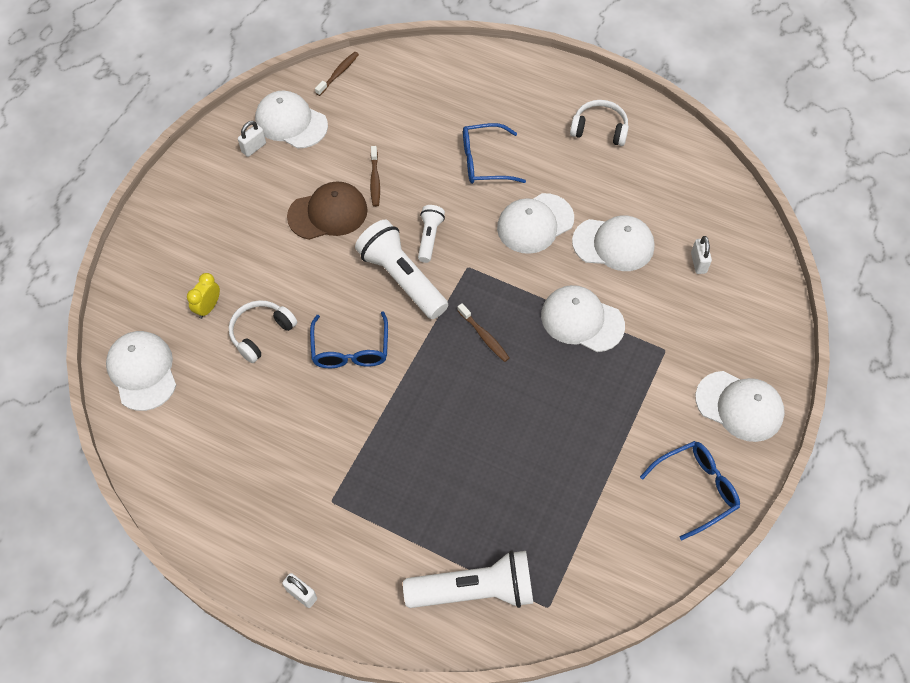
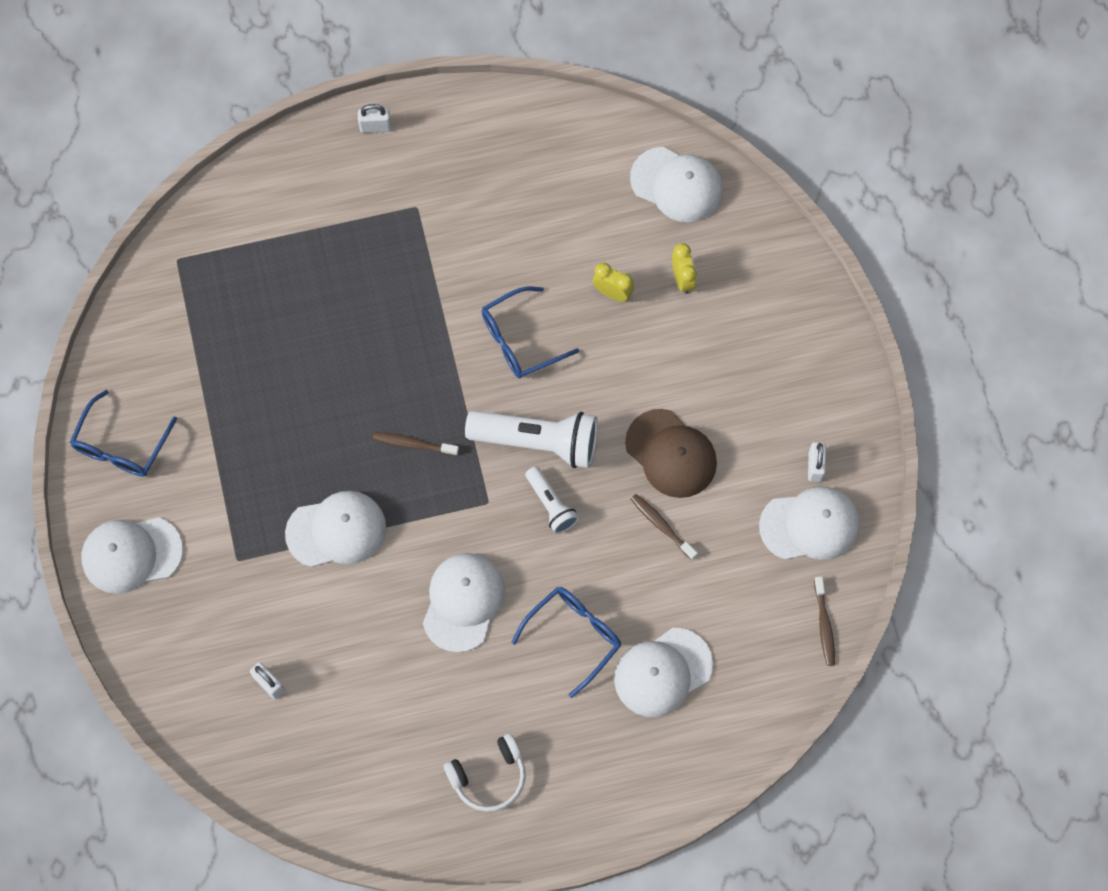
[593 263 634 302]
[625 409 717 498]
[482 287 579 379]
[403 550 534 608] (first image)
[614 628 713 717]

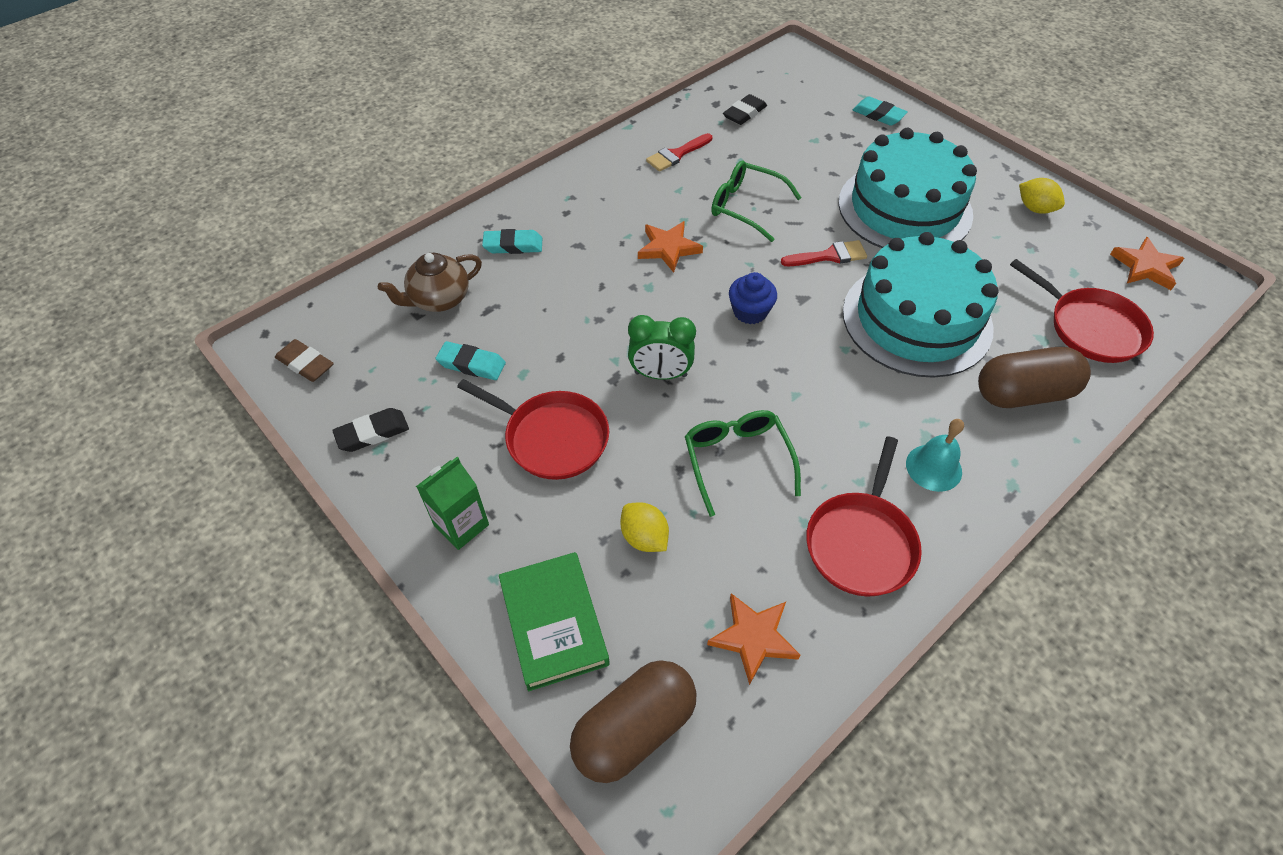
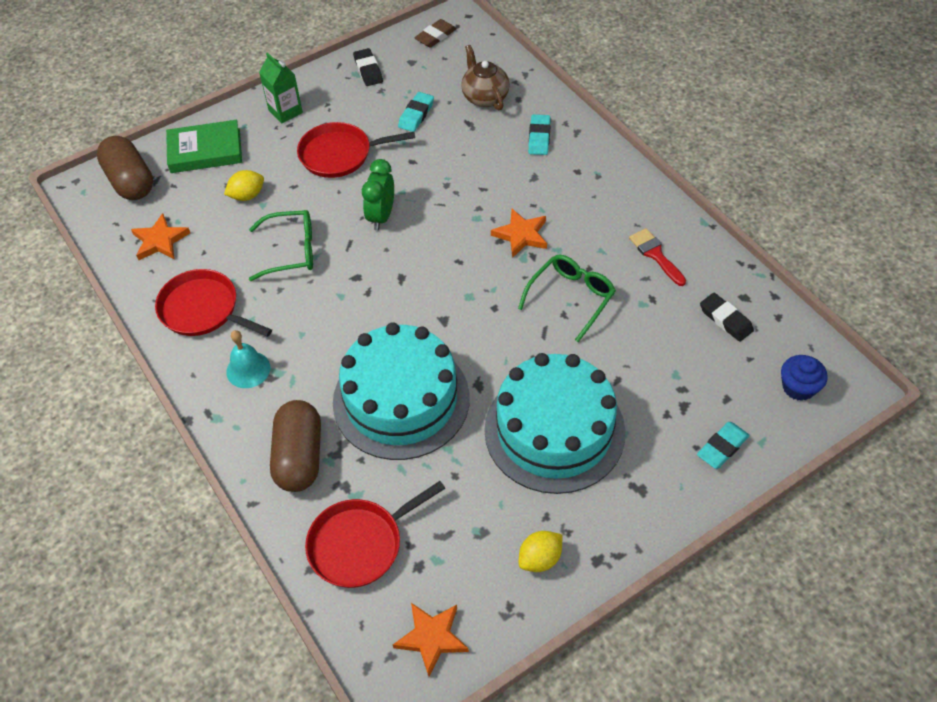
[297 122 415 178]
[781 355 828 401]
[781 240 867 266] (first image)

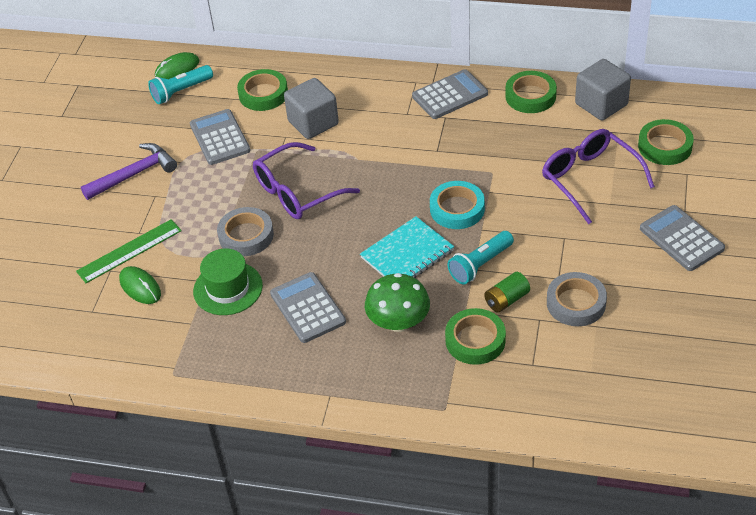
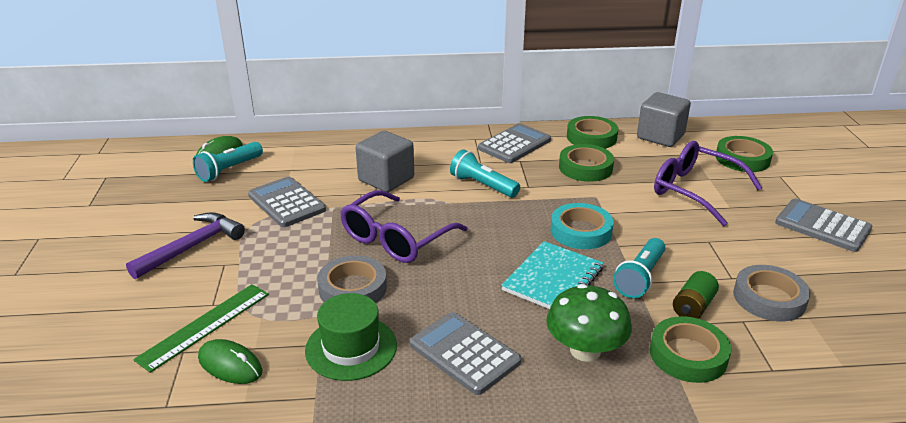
[559 144 614 182]
[450 149 520 198]

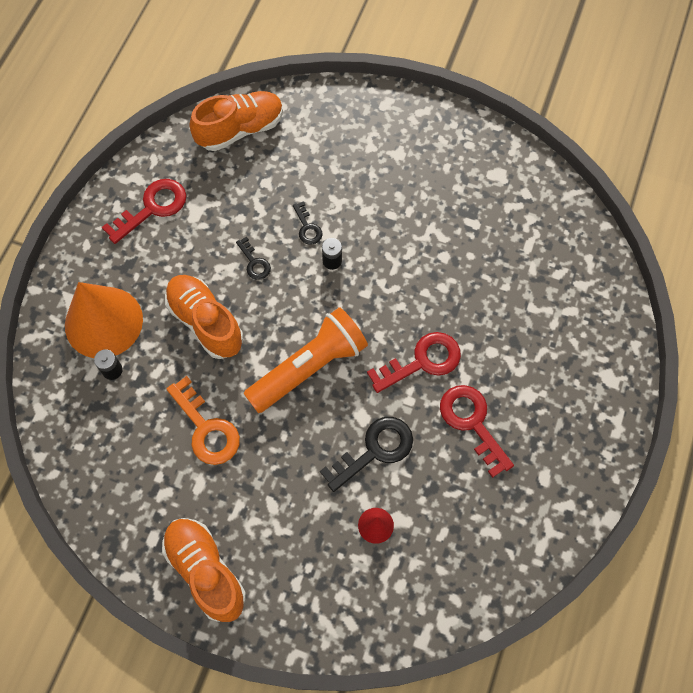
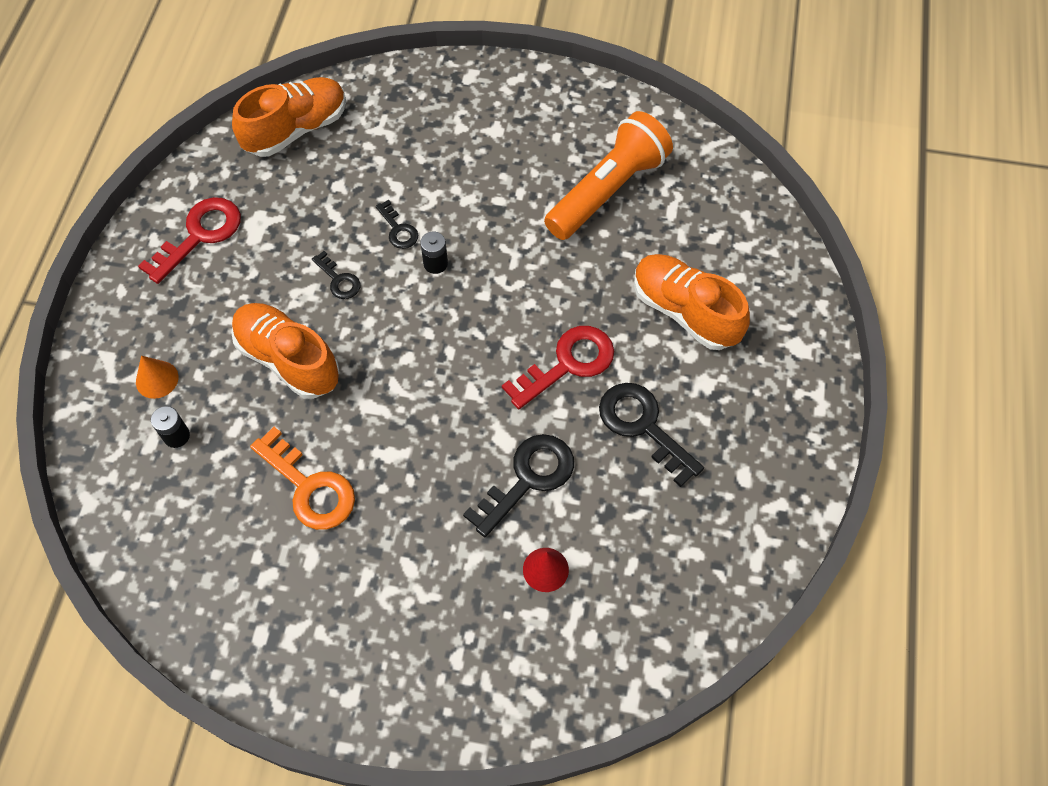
[136 356 179 399]
[634 254 750 350]
[544 111 673 240]
[599 383 704 487]

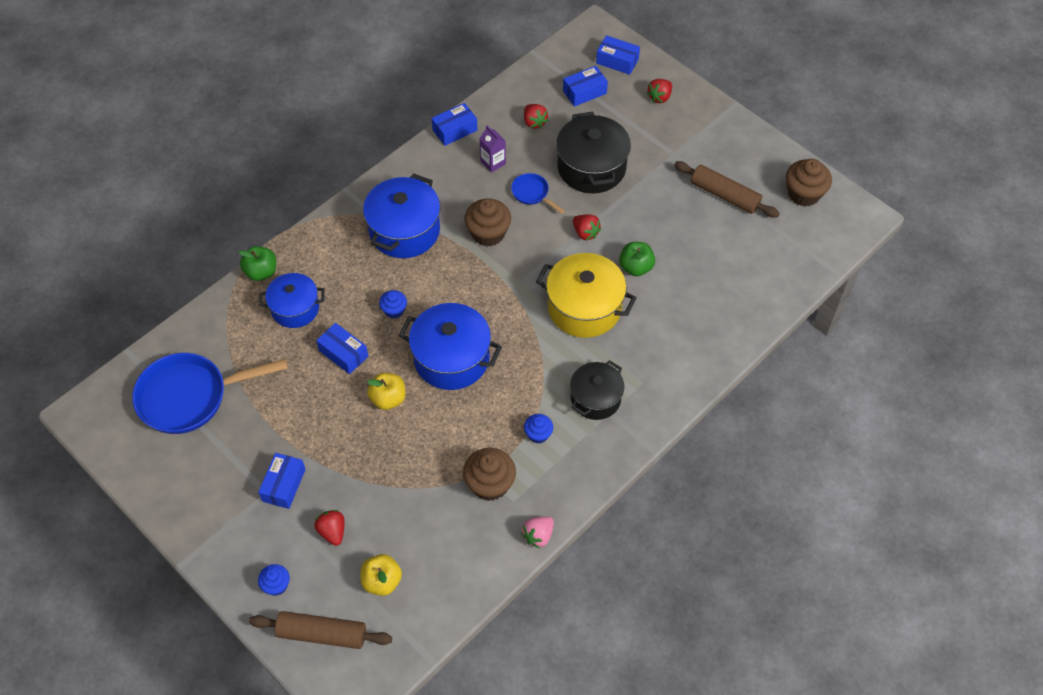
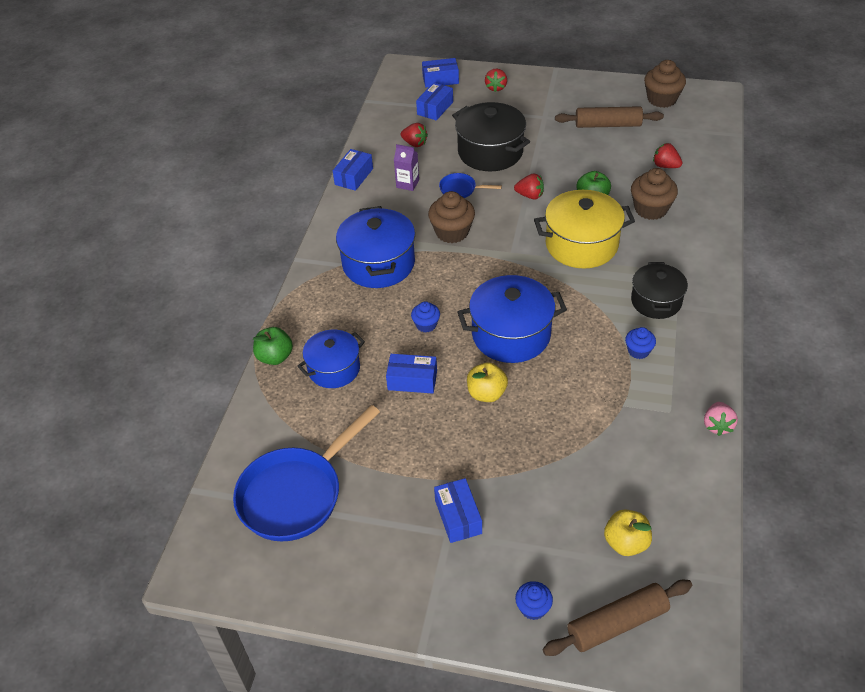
[653 143 682 168]
[631 168 678 220]

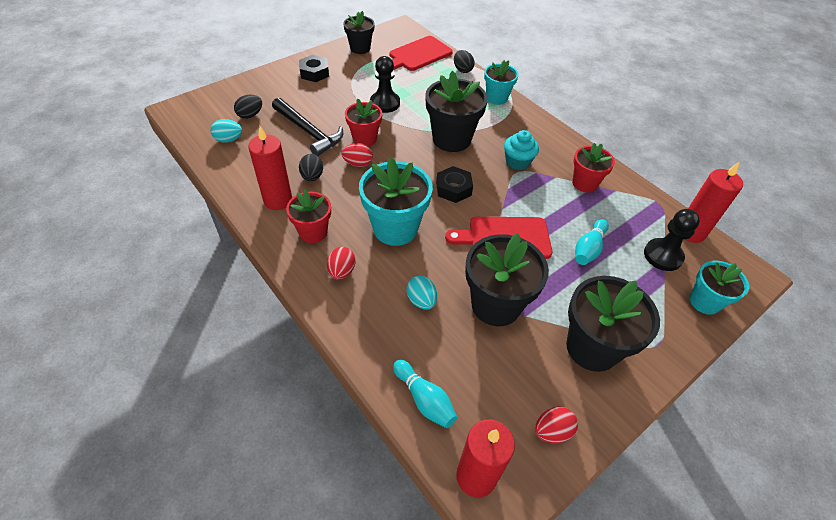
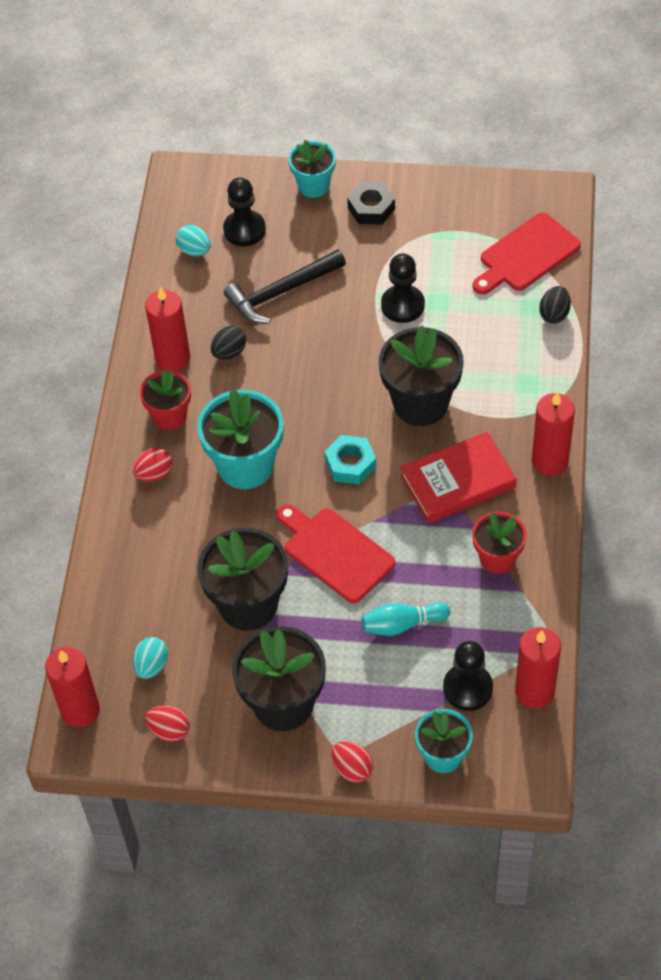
[223 177 266 246]
[224 249 346 324]
[332 741 373 783]
[343 11 375 54] (first image)
[345 99 382 146] (first image)
[473 213 581 295]
[393 360 457 428] (first image)
[133 637 168 679]
[325 435 376 485]
[289 140 336 198]
[400 432 517 524]
[532 392 575 476]

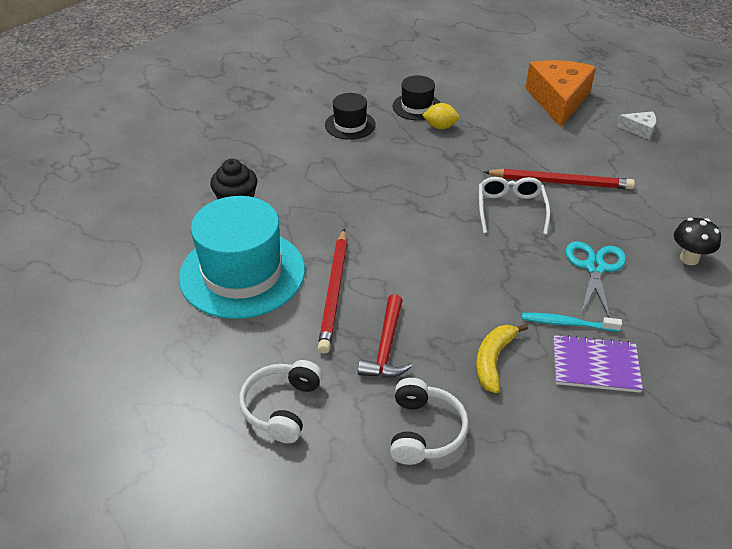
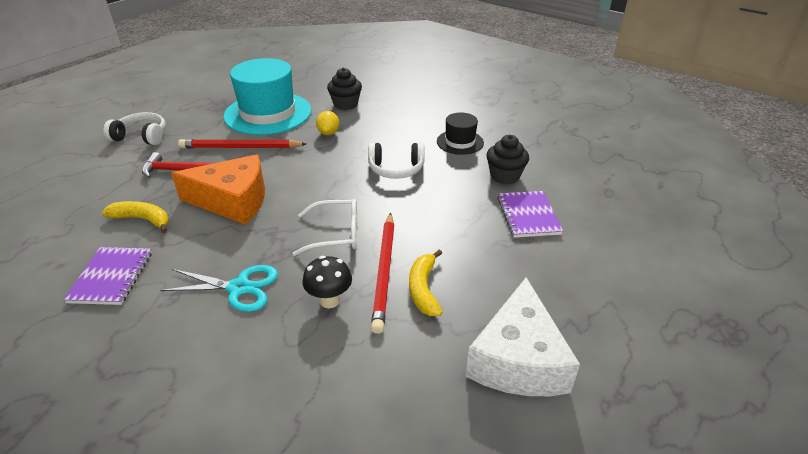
[368 143 425 179]
[486 135 529 184]
[316 111 339 135]
[522 313 622 332] (first image)
[171 155 265 225]
[466 277 580 396]
[303 256 352 308]
[409 250 443 316]
[498 191 563 238]

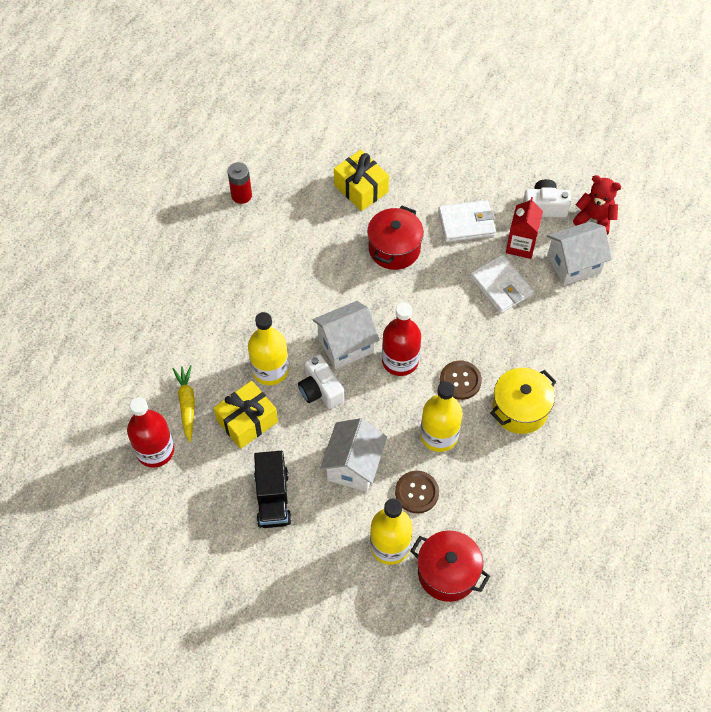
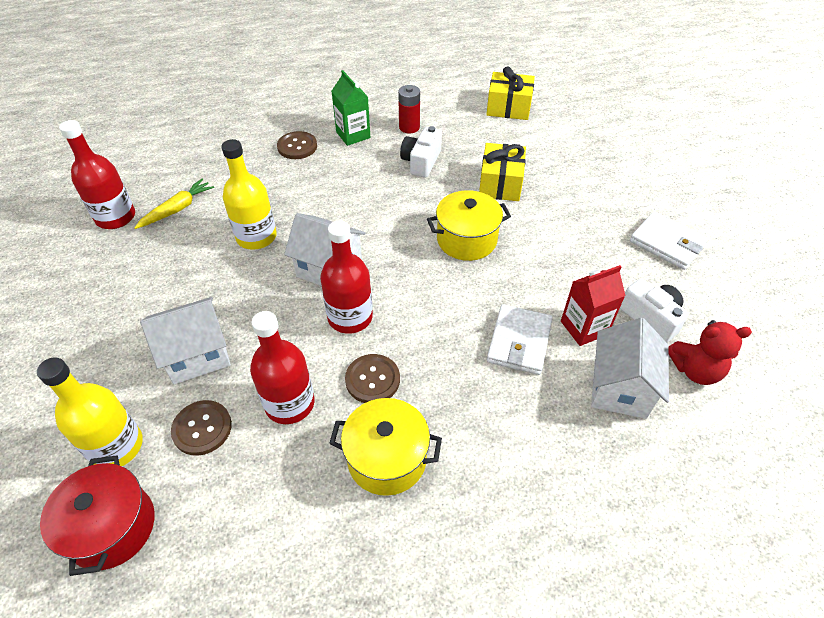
[486 66 535 120]
[254 451 292 528] (first image)
[400 126 442 178]
[427 190 511 261]
[250 311 315 424]
[630 211 708 270]
[591 318 669 419]
[668 320 752 385]
[277 131 317 159]
[332 70 371 146]

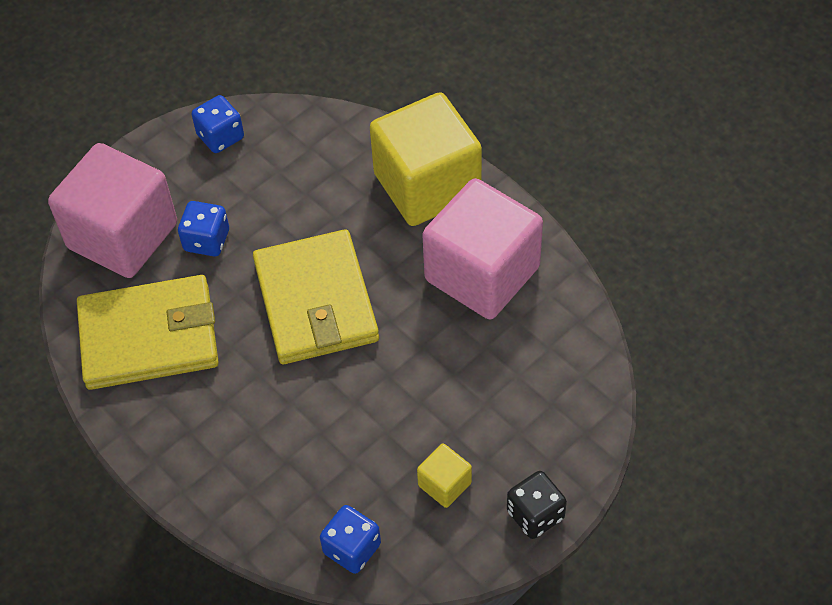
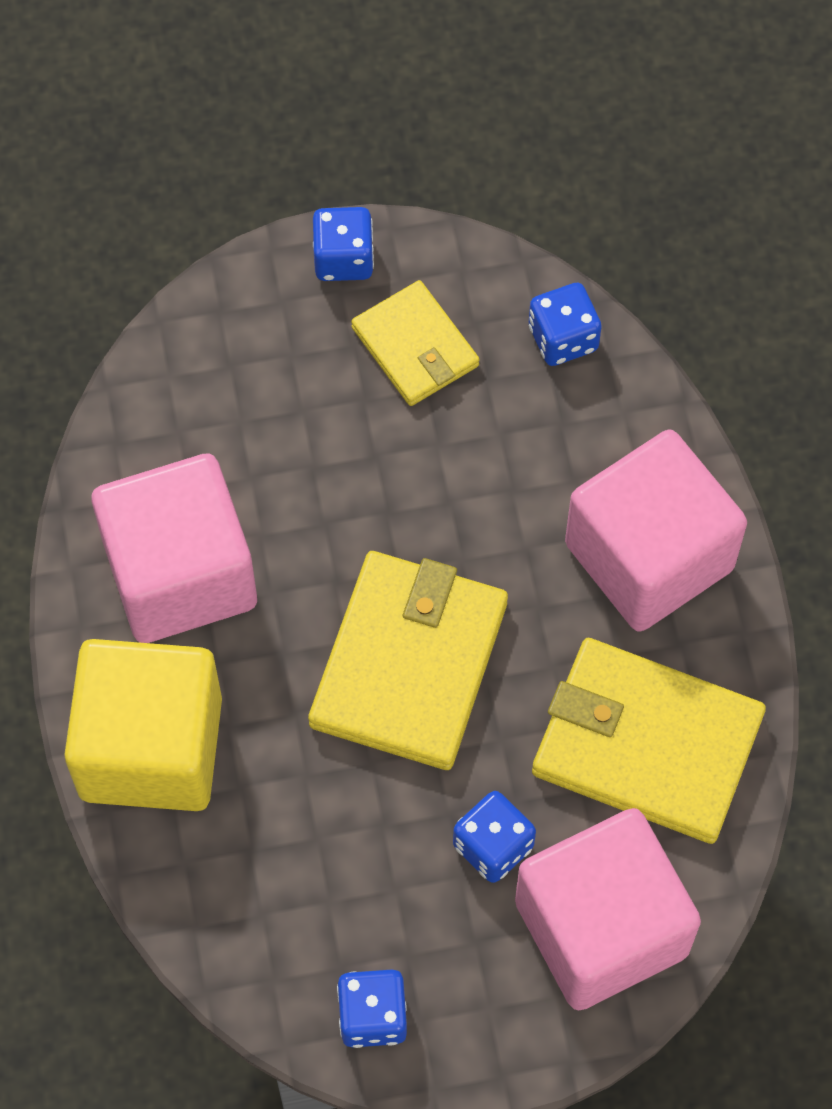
[351 280 479 406]
[313 207 374 281]
[565 429 747 632]

